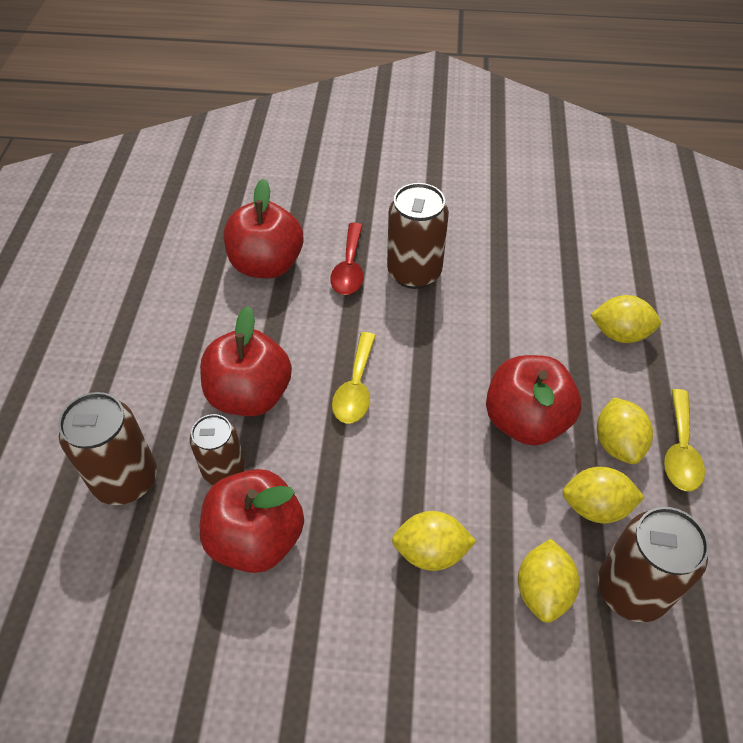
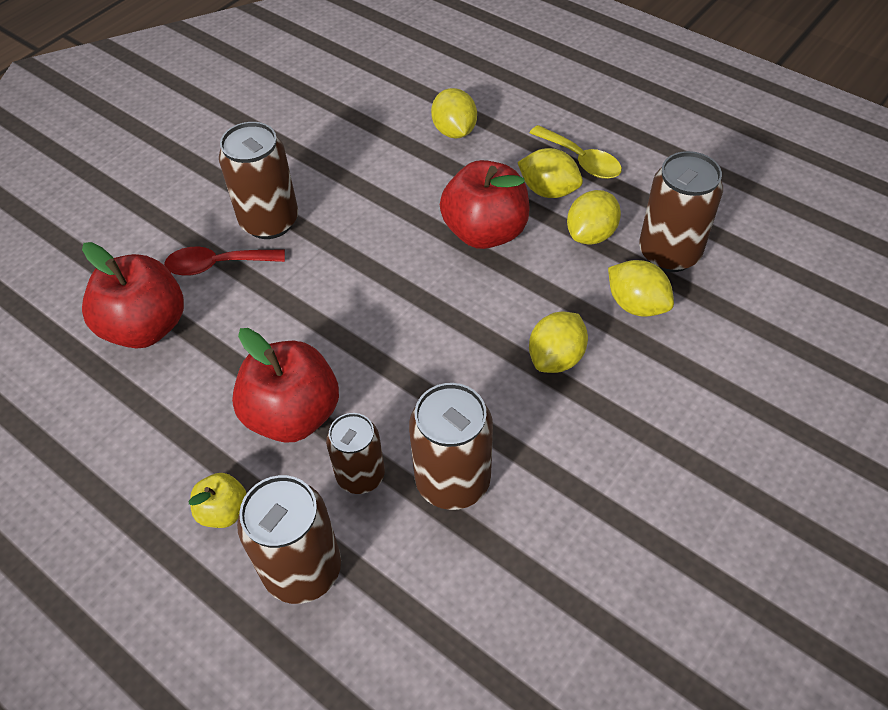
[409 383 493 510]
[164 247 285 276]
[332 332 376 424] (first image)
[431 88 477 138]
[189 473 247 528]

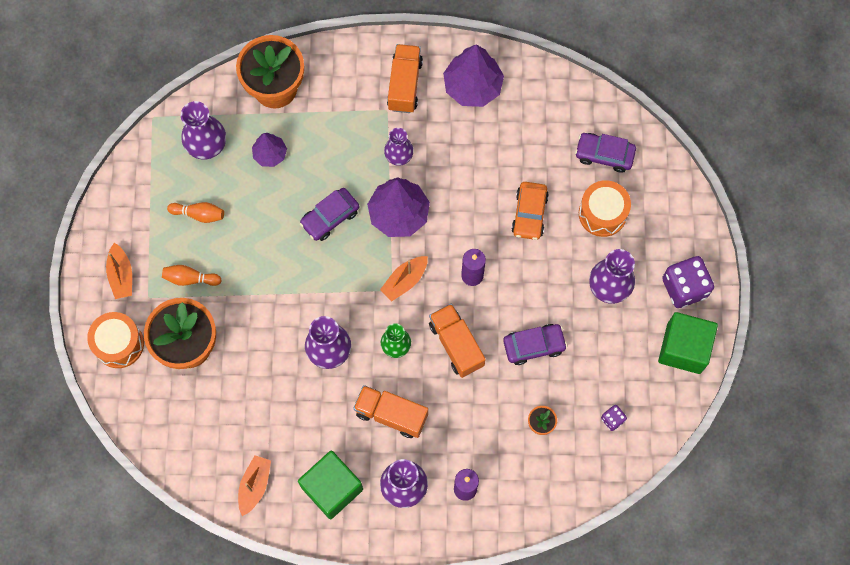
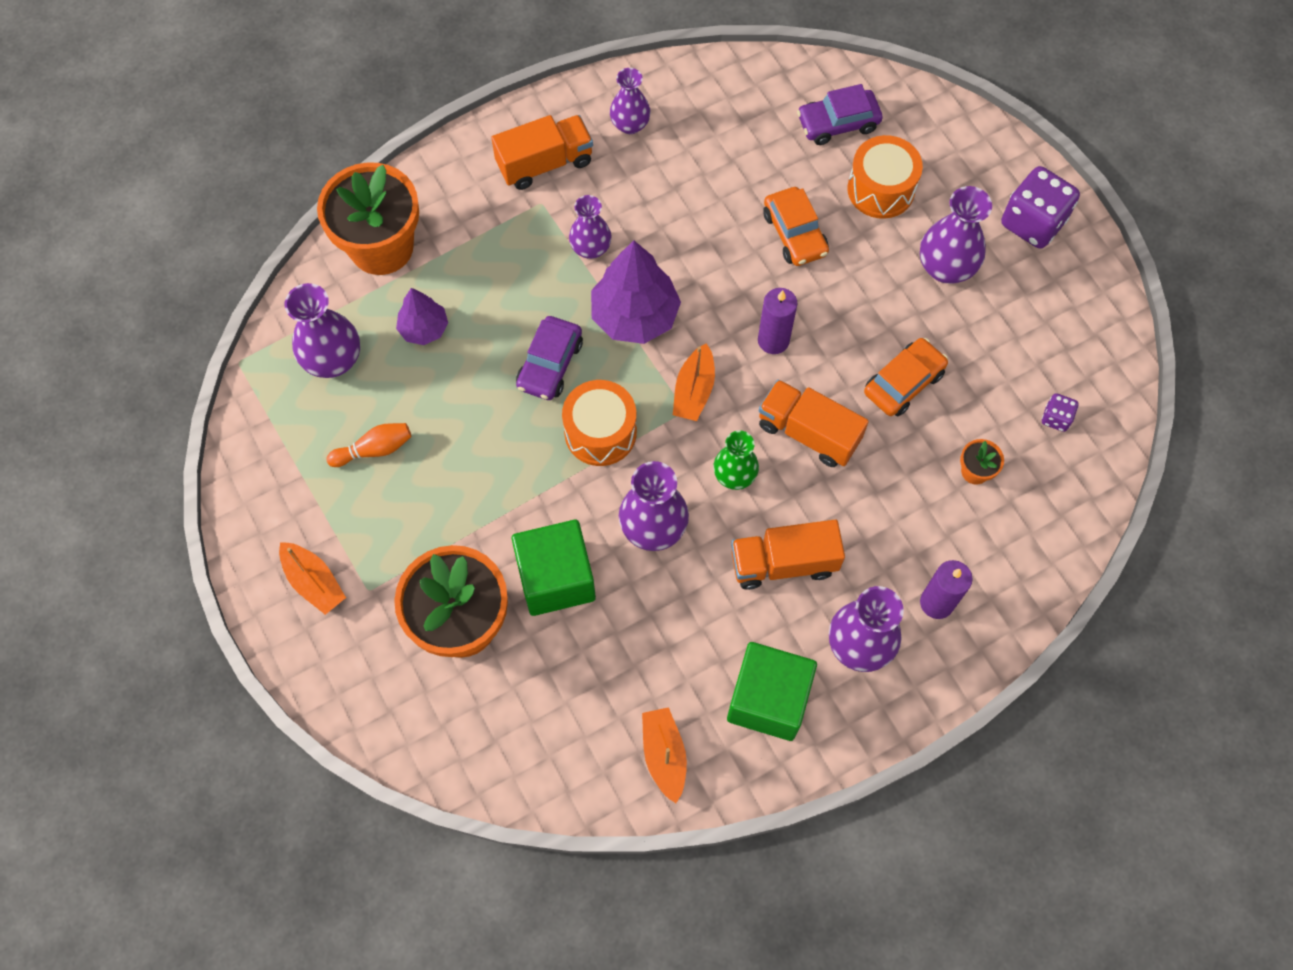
[562 380 637 466]
[162 265 222 286] (first image)
[491 115 593 190]
[610 68 651 134]
[864 338 948 416]
[512 520 596 616]

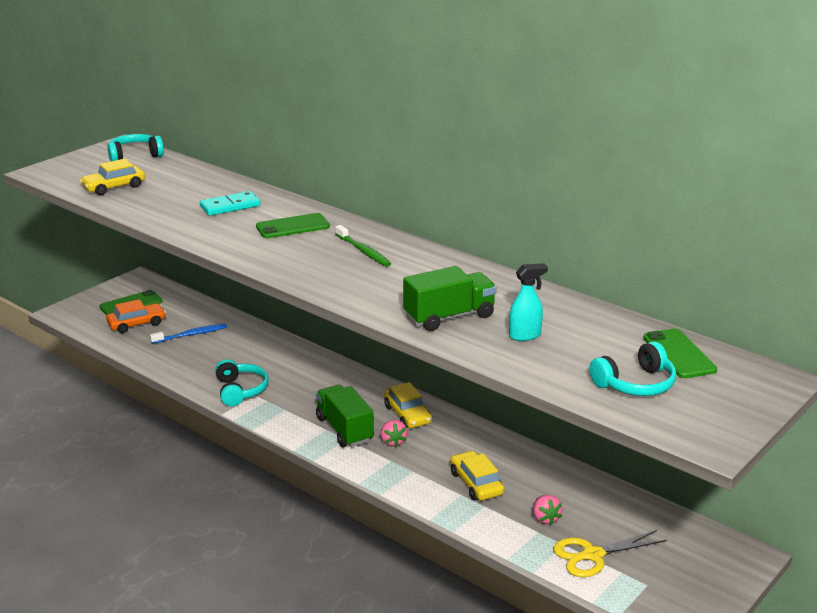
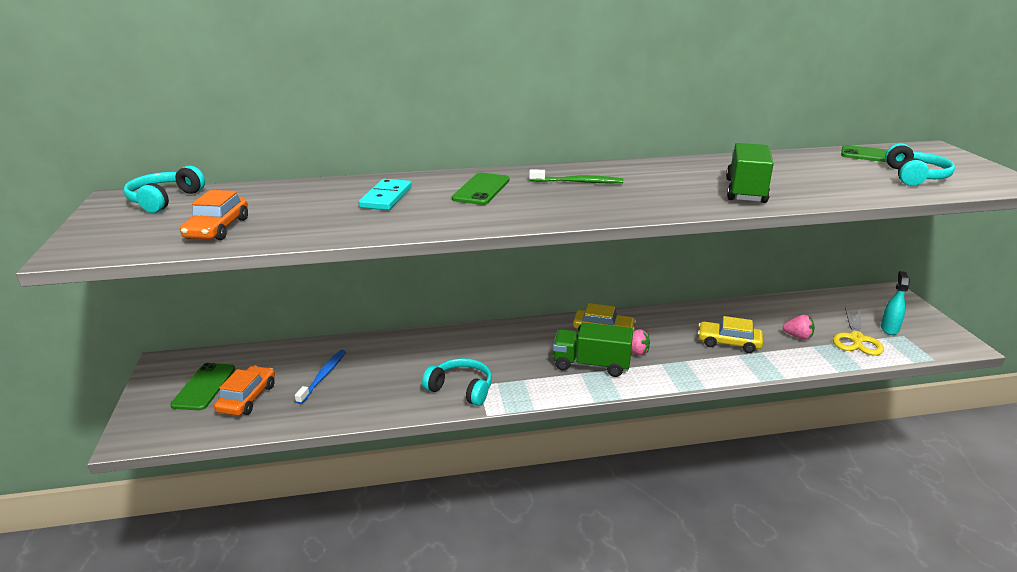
[180 190 248 240]
[881 271 910 335]

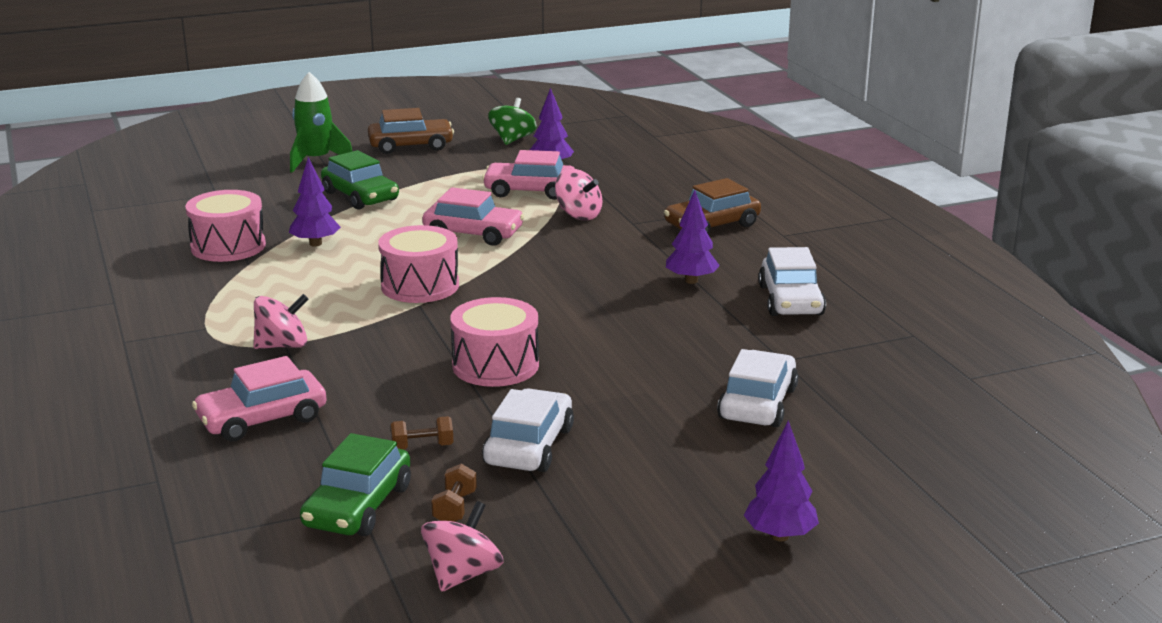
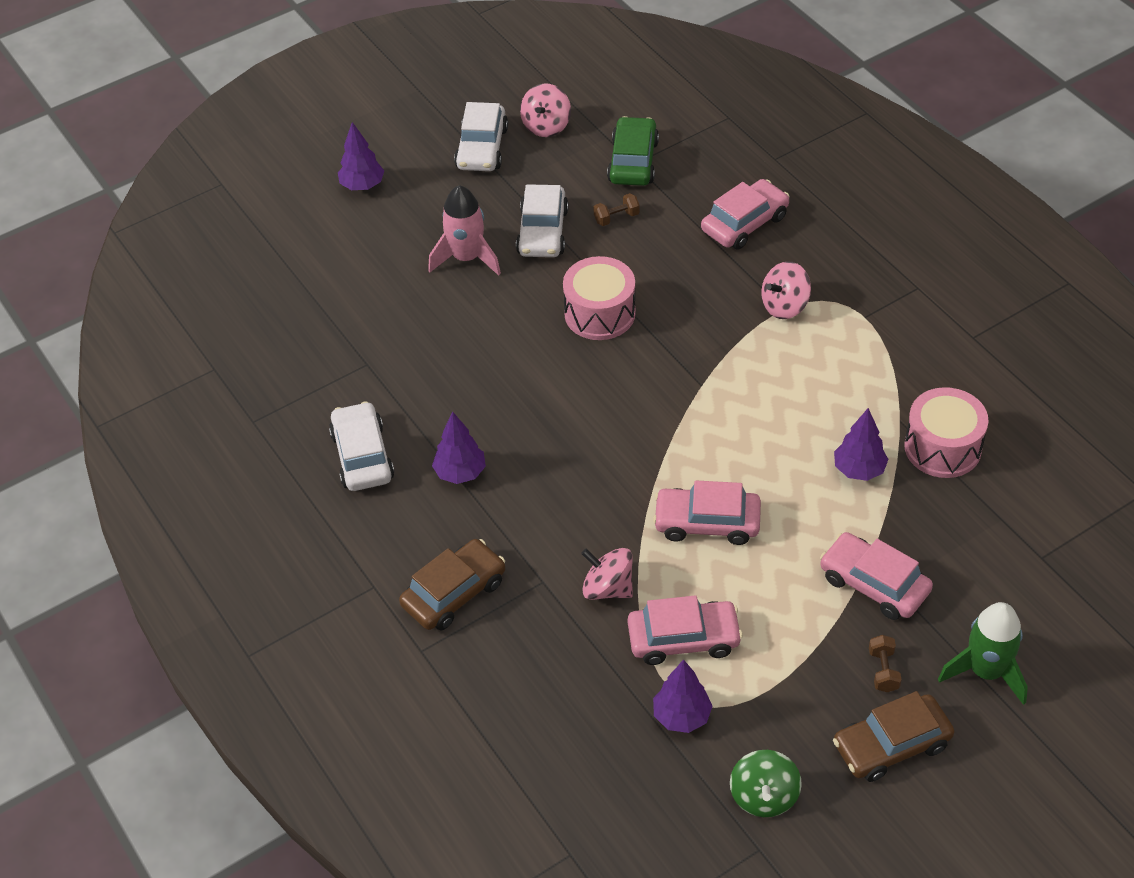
[820 532 933 620]
[378 225 459 303] (first image)
[869 635 902 692]
[454 102 508 171]
[428 185 501 276]

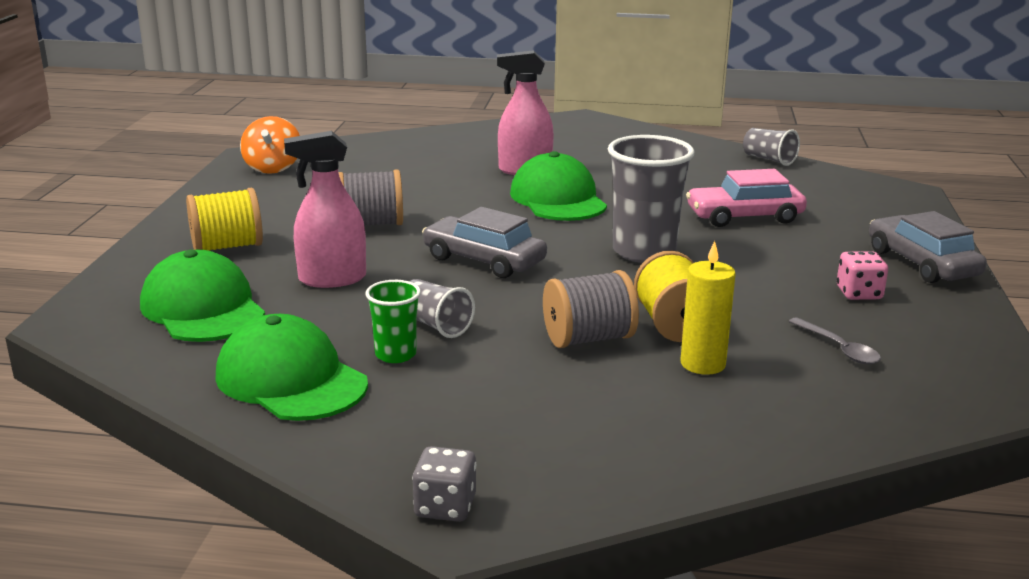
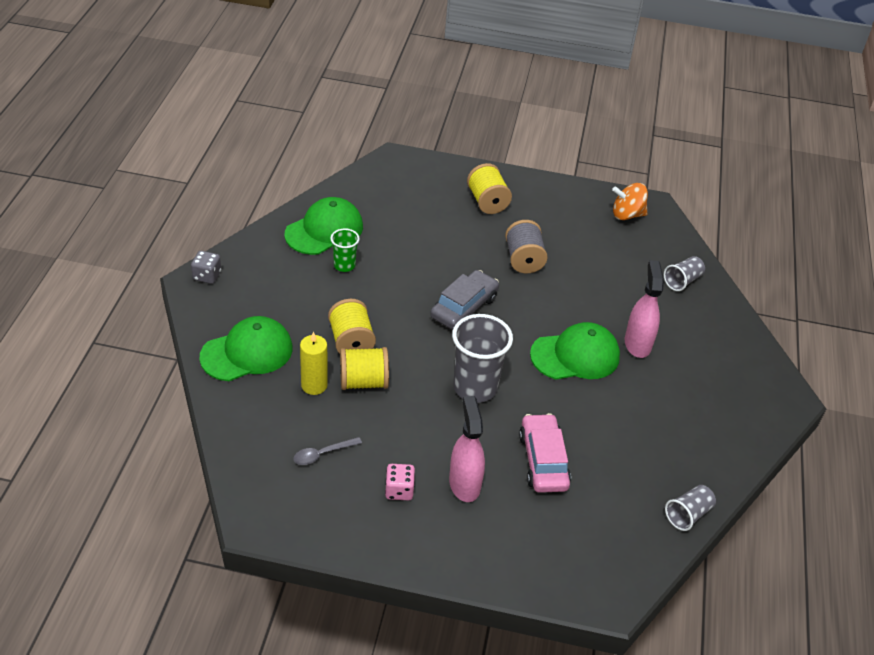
[200 316 293 381]
[449 396 485 502]
[664 256 705 291]
[328 299 376 353]
[869 211 987 283] (first image)

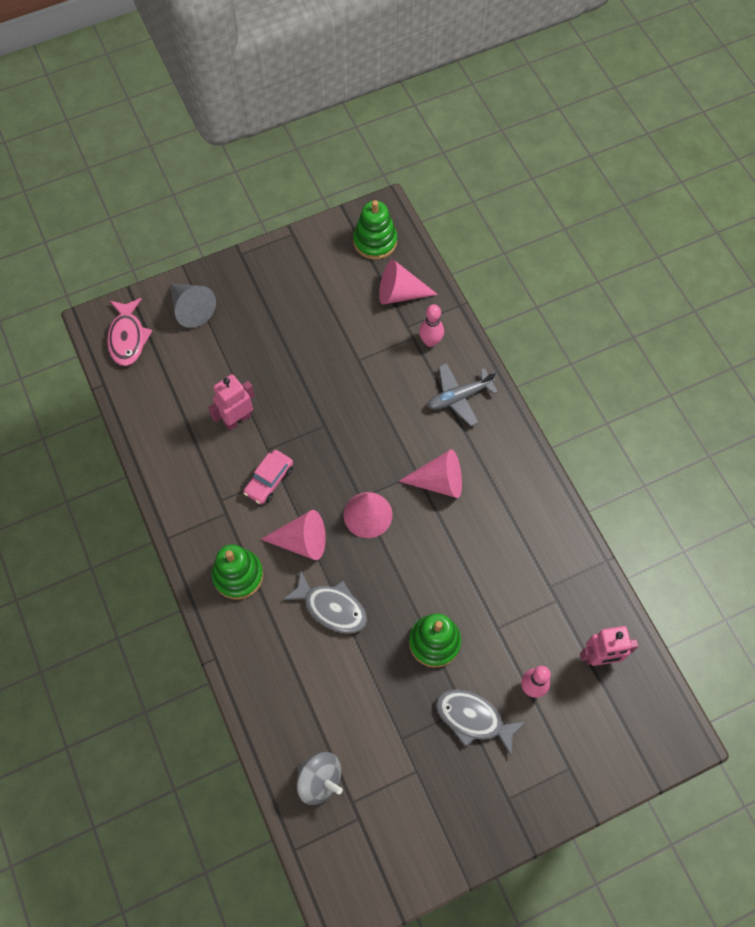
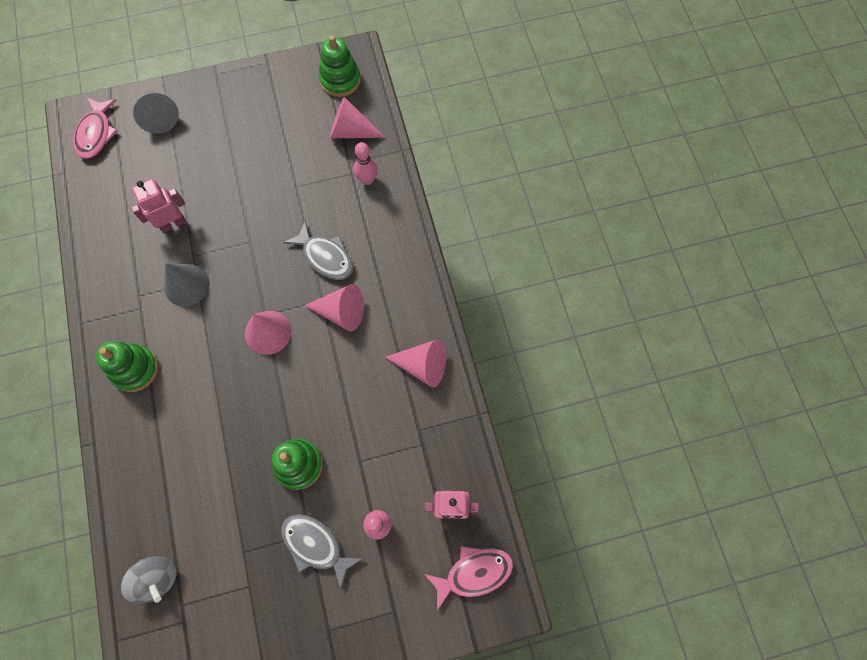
[164 263 209 306]
[385 339 446 388]
[283 222 353 280]
[427 363 498 427] (first image)
[425 546 513 611]

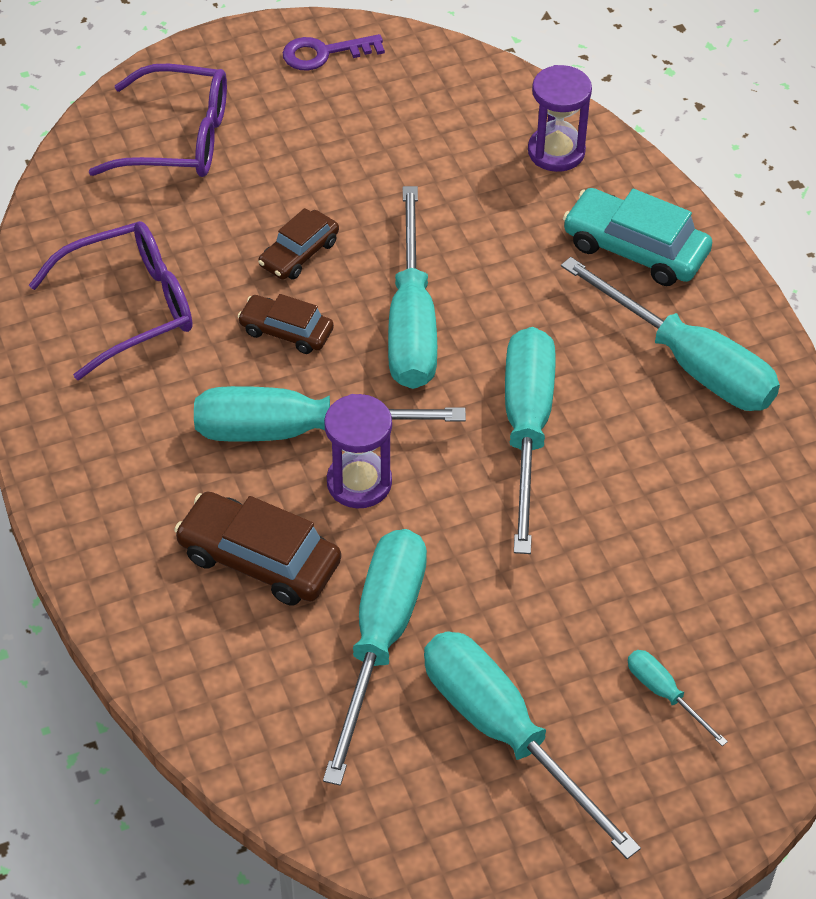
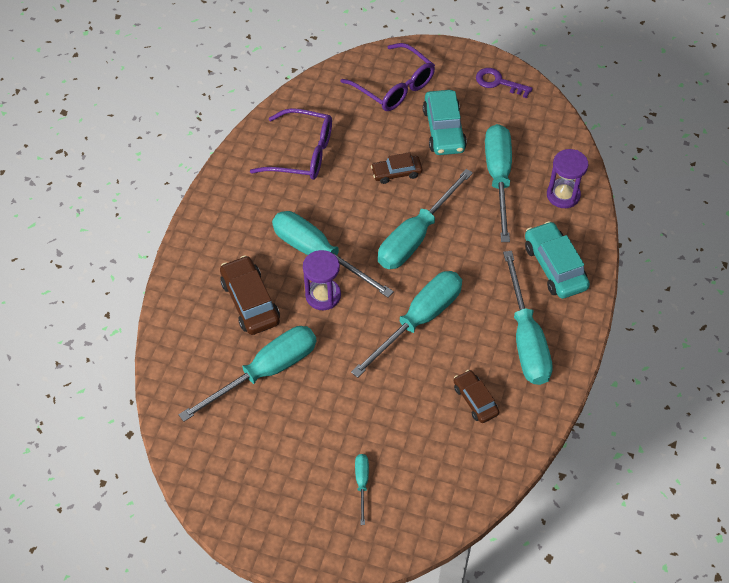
[454 370 499 423]
[485 124 512 242]
[423 90 467 155]

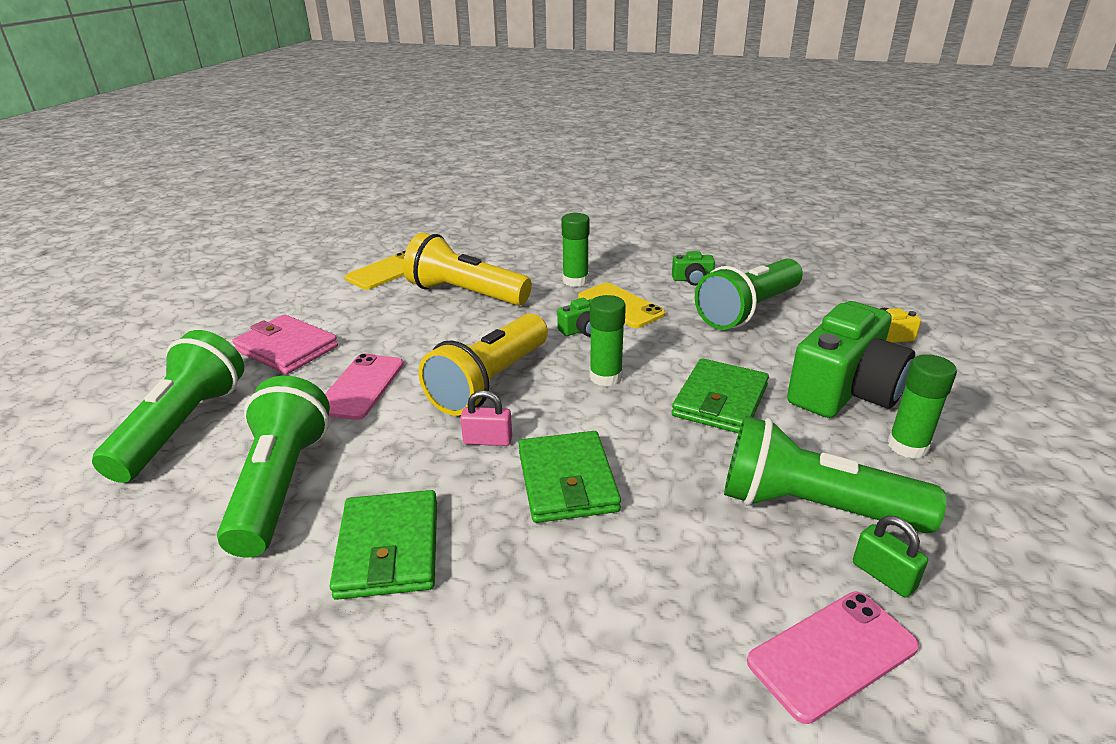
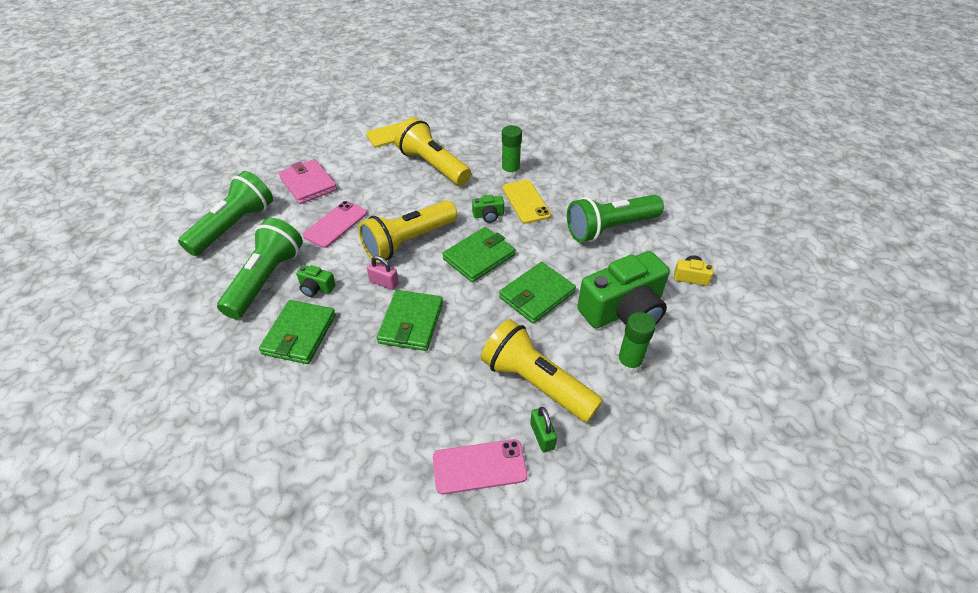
[442 227 515 282]
[296 265 336 297]
[481 319 603 422]

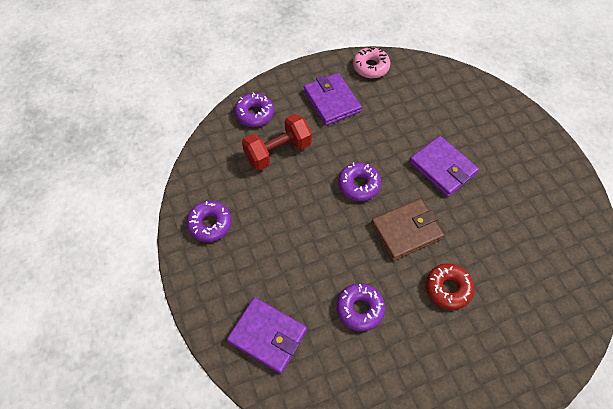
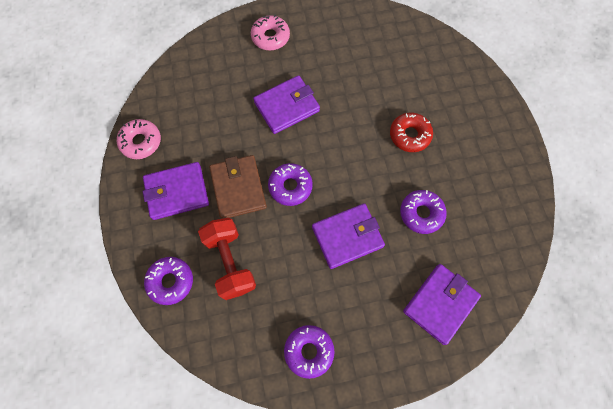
[209 155 267 219]
[251 15 290 50]
[312 203 385 269]

